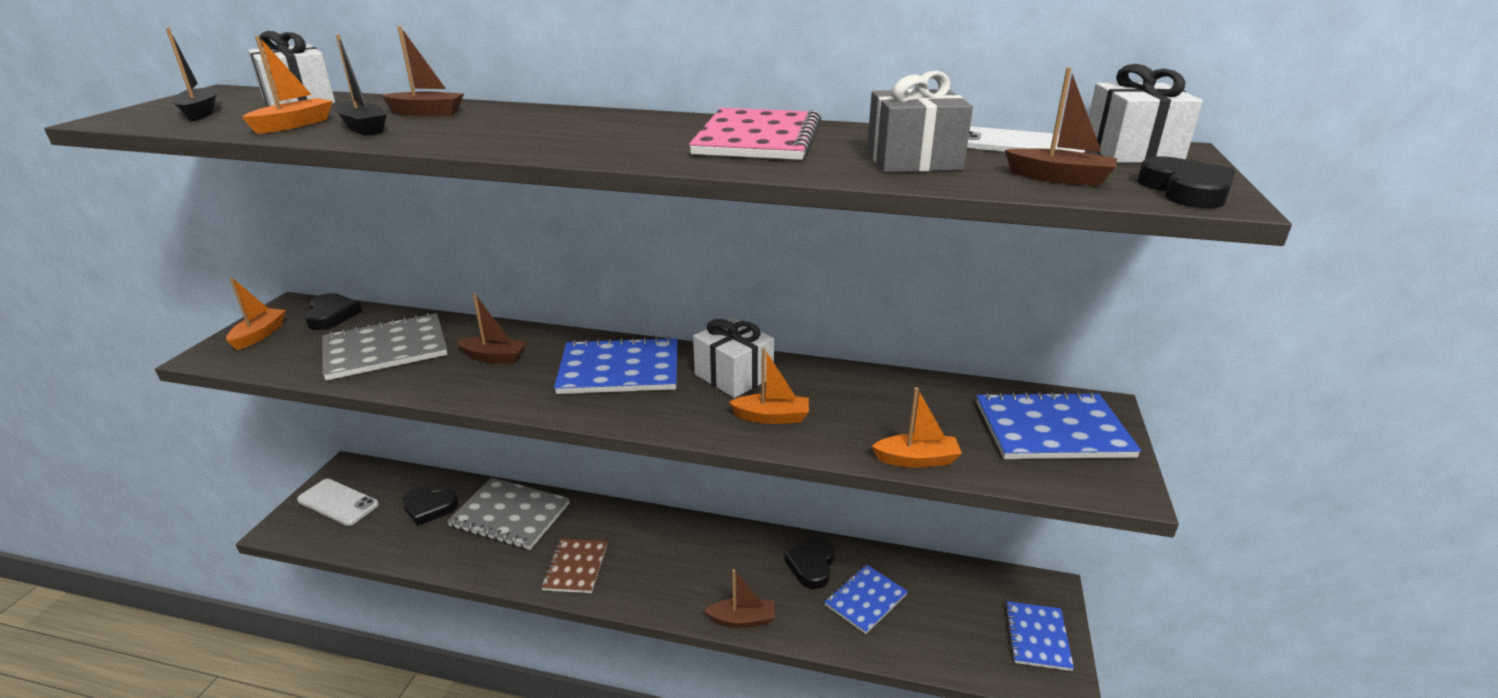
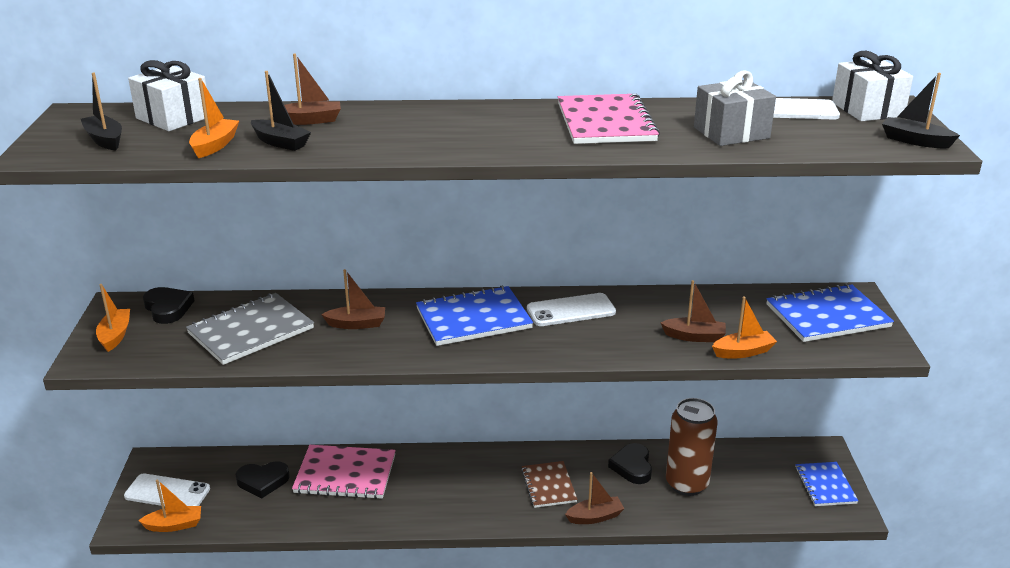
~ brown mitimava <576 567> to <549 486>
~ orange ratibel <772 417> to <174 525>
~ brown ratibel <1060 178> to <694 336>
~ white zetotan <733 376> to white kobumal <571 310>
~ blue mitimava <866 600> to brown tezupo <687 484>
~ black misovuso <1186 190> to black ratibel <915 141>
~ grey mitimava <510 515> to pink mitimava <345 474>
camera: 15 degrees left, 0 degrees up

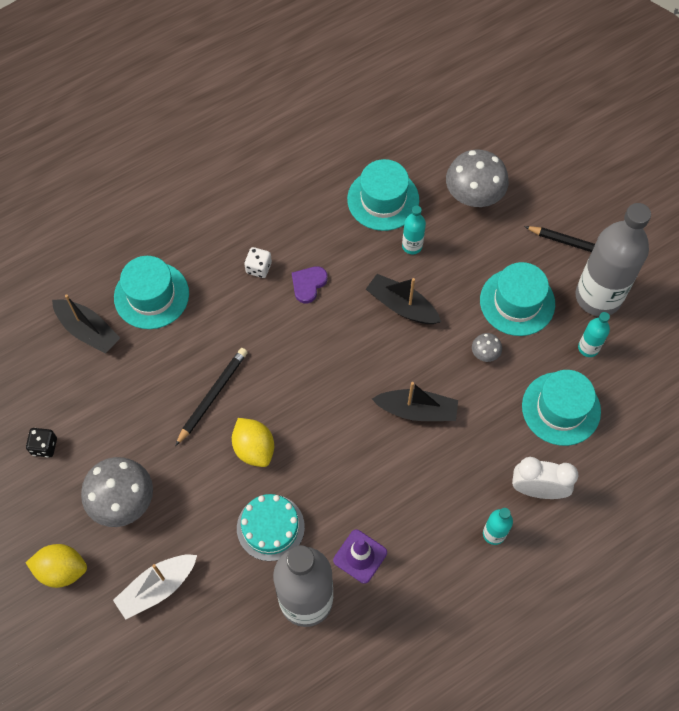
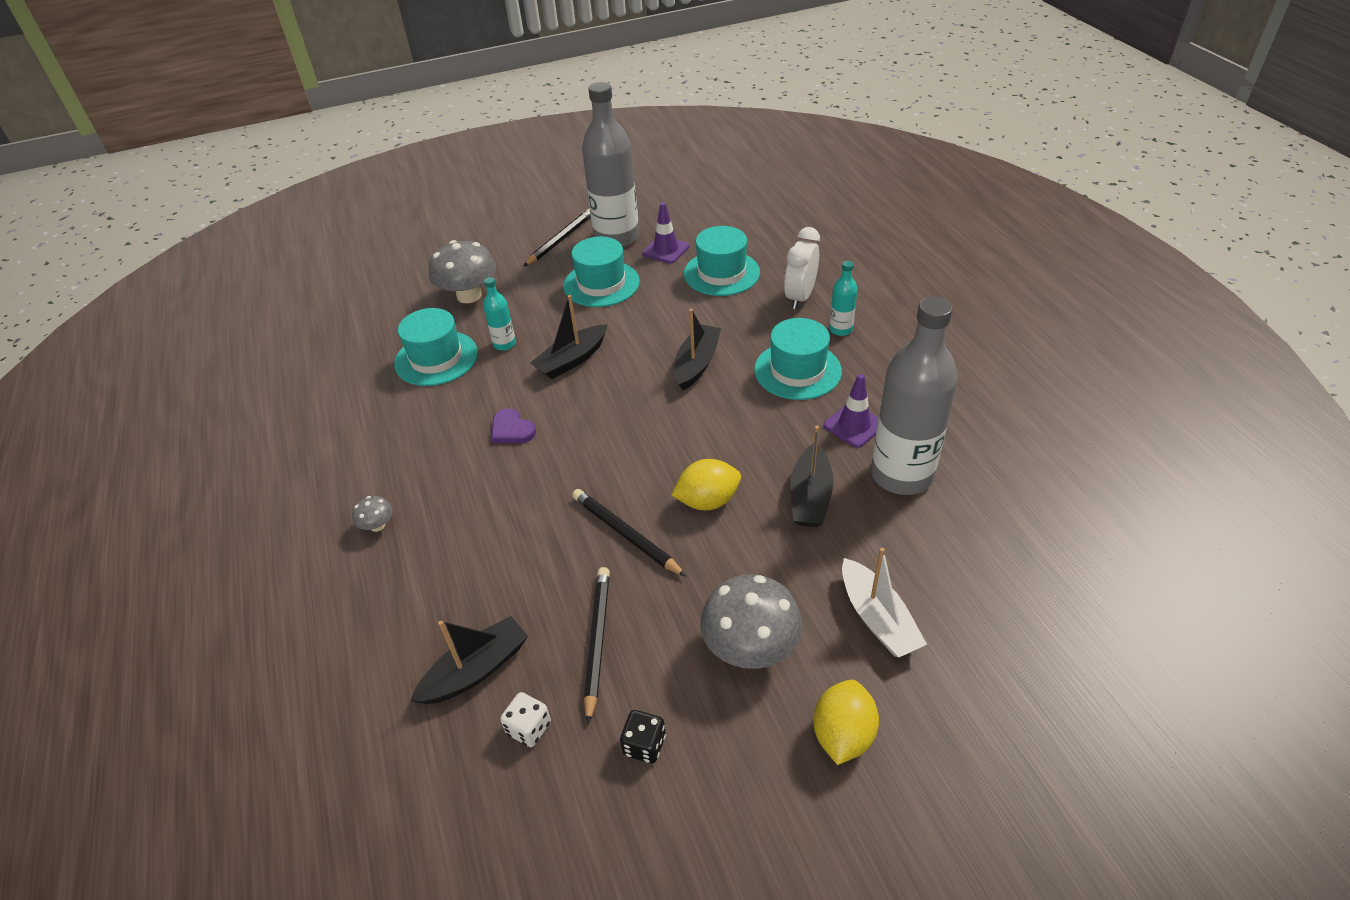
+ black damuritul <597 641>
~ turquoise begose <151 295> to <797 370>
~ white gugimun <258 268> to <529 728>
~ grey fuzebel <485 353> to <377 525>
~ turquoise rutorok <270 527> to black ratibel <810 496>
~ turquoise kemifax <588 348> to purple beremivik <665 250>
camera: 75 degrees left, 20 degrees down

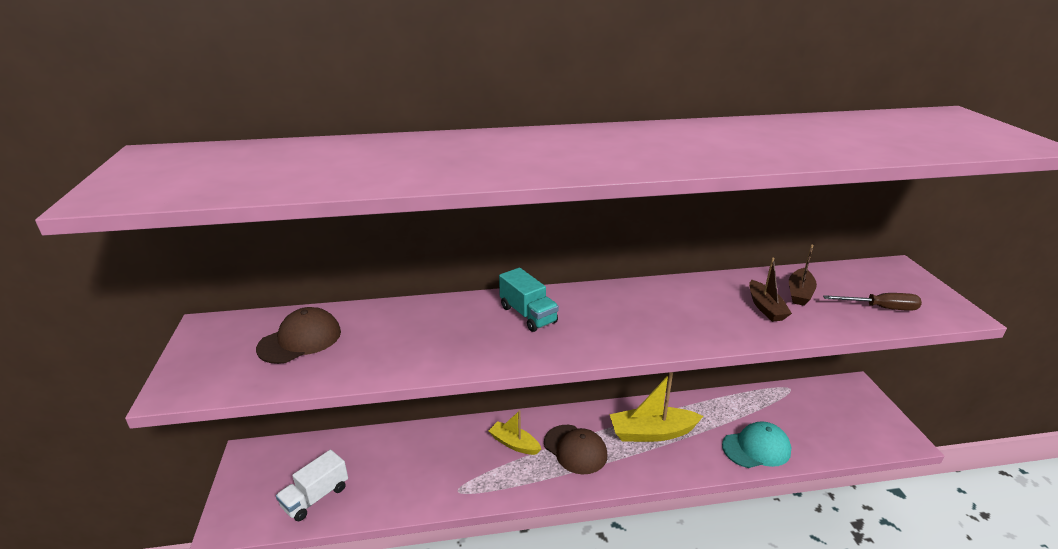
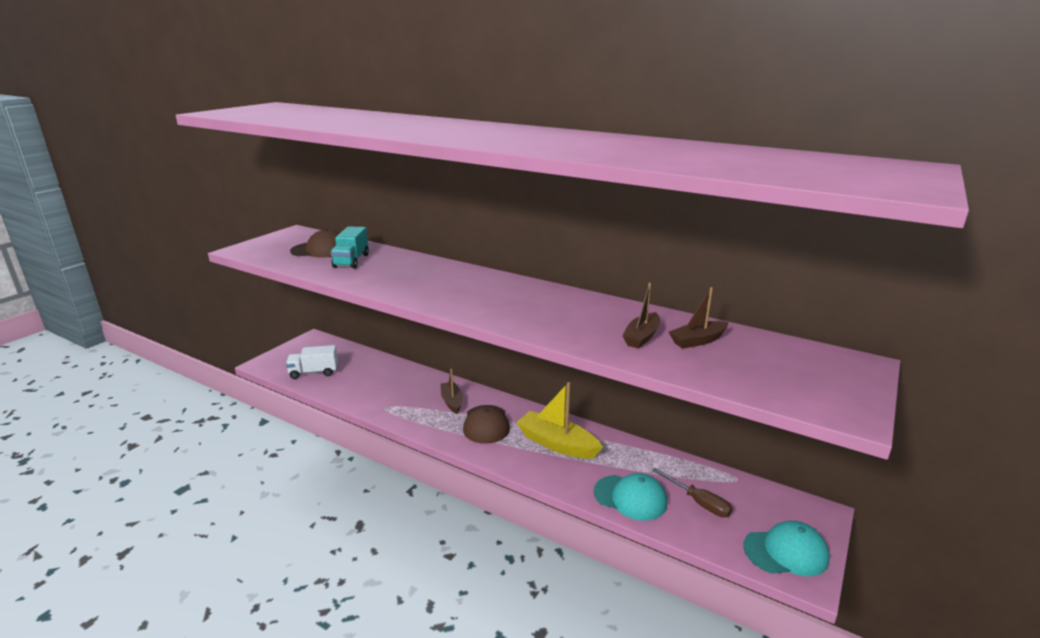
+ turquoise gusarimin <786 552>
~ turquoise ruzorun <528 314> to <351 261>
~ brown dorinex <881 308> to <699 502>
~ yellow ratibel <514 444> to brown ratibel <452 401>
camera: 40 degrees right, 5 degrees down

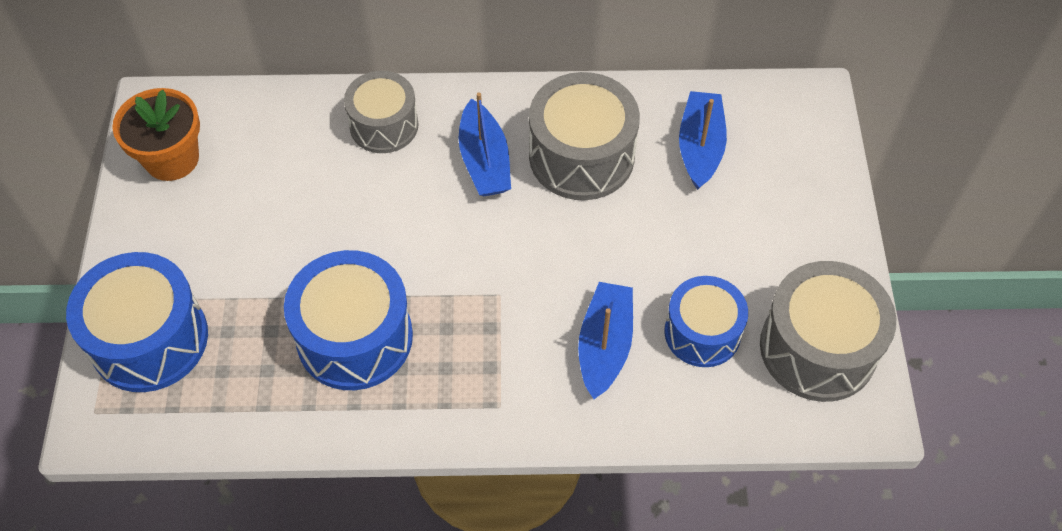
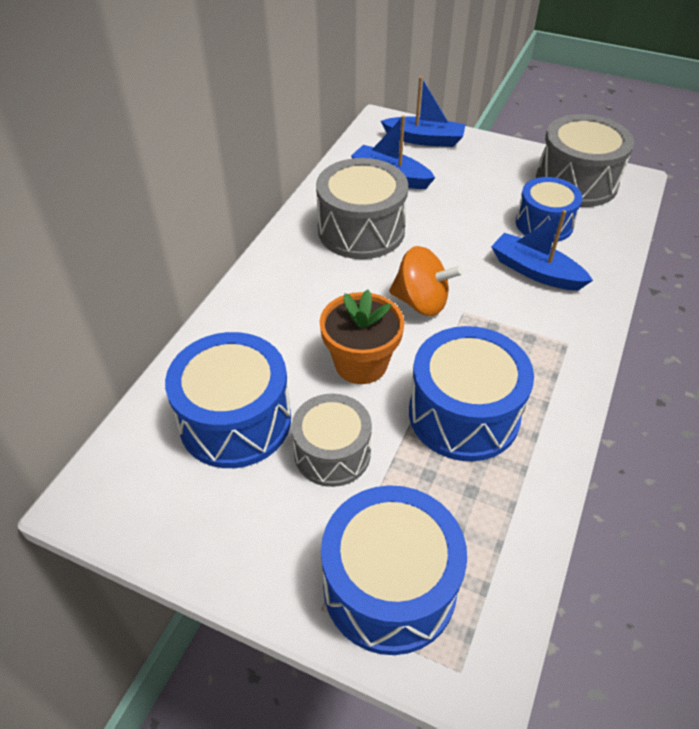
+ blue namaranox <235 420>
+ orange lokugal <421 302>
~ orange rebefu <172 158> to <361 363>
~ grey namaranox <384 125> to <332 453>
~ blue ratibel <484 161> to <424 139>
camera: 65 degrees left, 10 degrees down

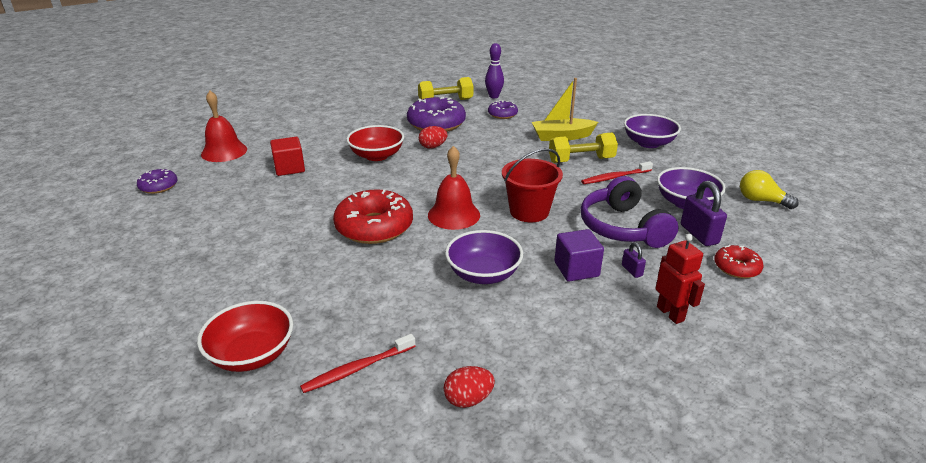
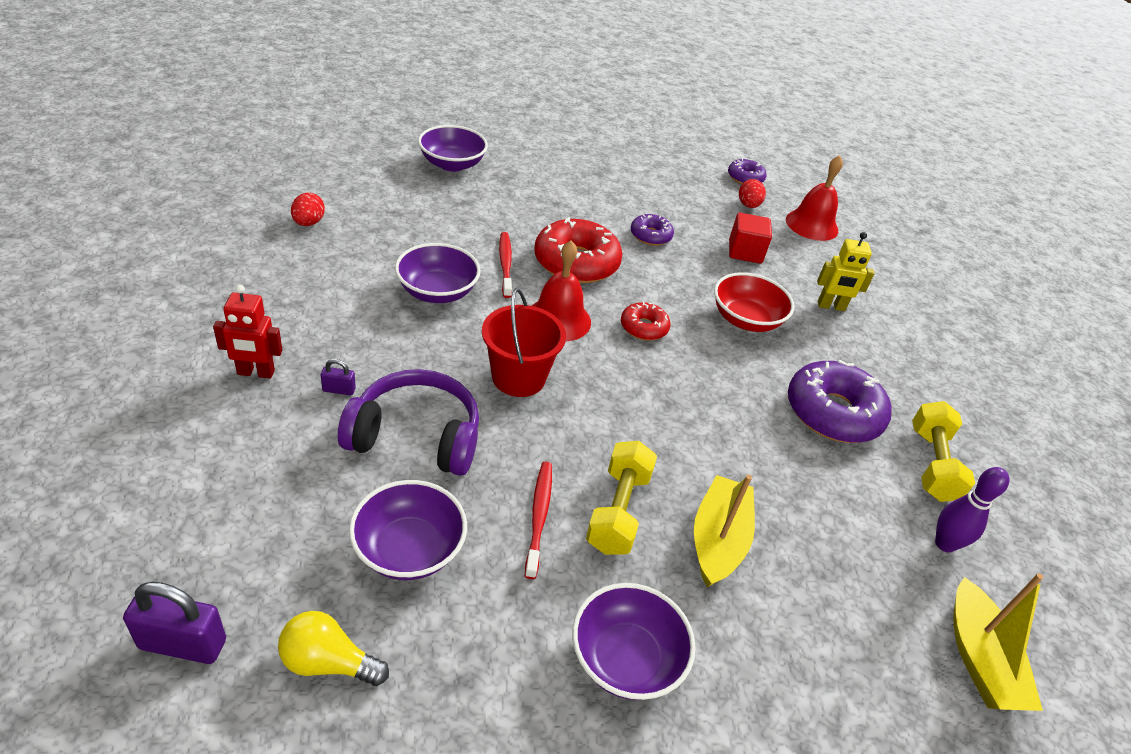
- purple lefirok <576 269>
+ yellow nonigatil <831 306>
+ yellow ratibel <979 659>
~ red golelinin <357 369> to <505 264>
~ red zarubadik <433 147> to <748 205>
~ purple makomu <502 114> to <650 235>
~ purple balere <699 234> to <183 644>
~ red makomu <736 267> to <644 327>
~ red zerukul <252 354> to purple zerukul <452 164>
~ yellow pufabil <761 201> = <328 662> 135 degrees counterclockwise
camera: 110 degrees right, 10 degrees up

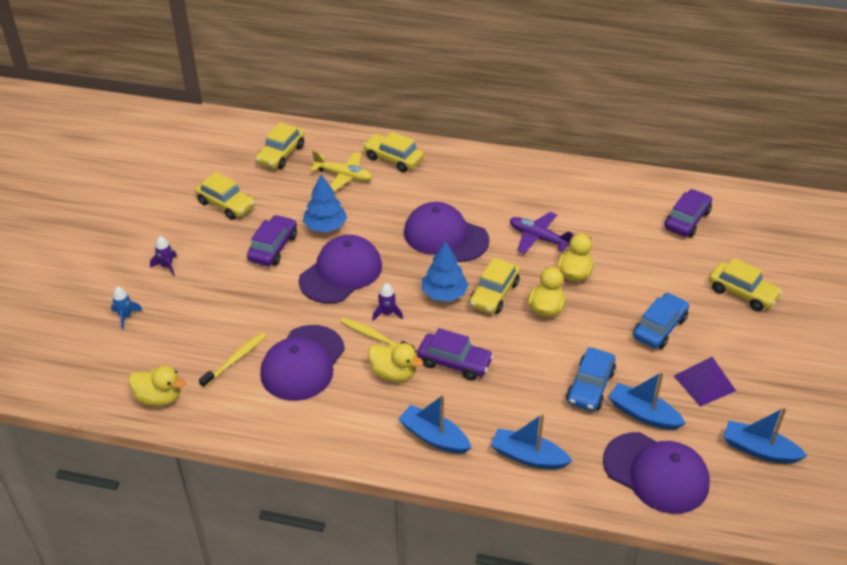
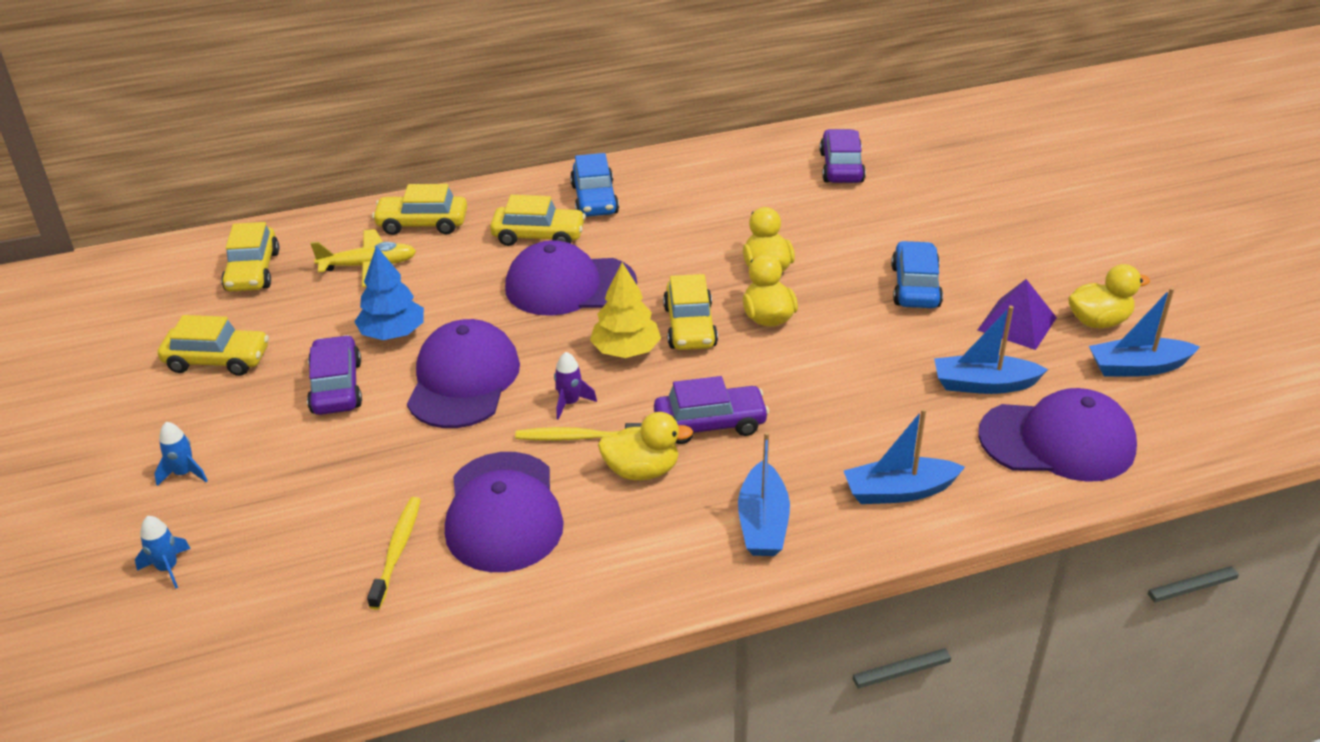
- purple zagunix <538 238>
~ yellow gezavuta <159 398> to <1098 321>
~ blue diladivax <590 387> to <594 199>
~ yellow diladivax <742 293> to <539 236>
~ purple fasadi <167 266> to blue fasadi <184 473>
~ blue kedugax <444 294> to yellow kedugax <626 350>
~ blue ratibel <434 437> = <763 523> 90 degrees counterclockwise
camera: 30 degrees left, 5 degrees down

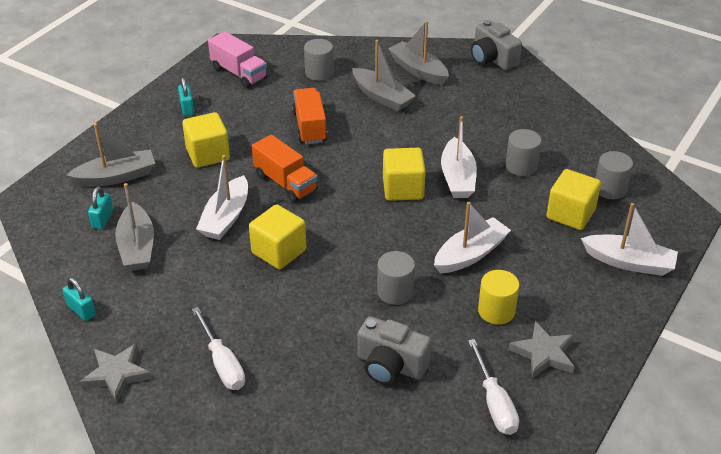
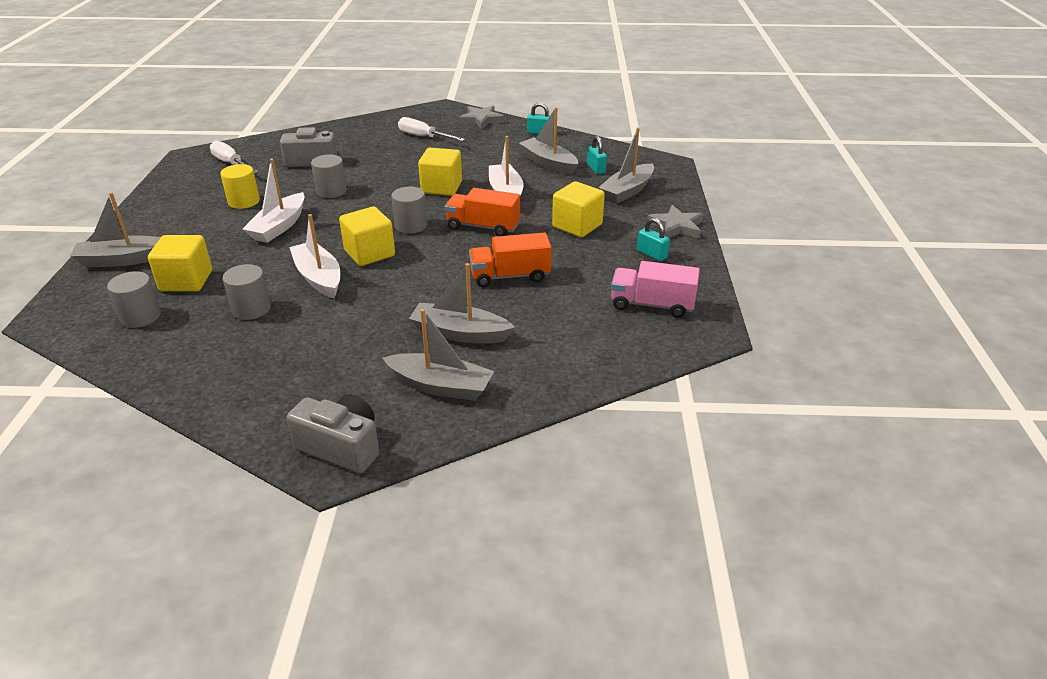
~ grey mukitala <319 73> to <411 225>
~ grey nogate <544 353> to <676 226>
~ white ratibel <629 262> to grey ratibel <123 260>
~ orange ruzorun <310 127> = <510 276> 120 degrees clockwise
camera: 150 degrees right, 5 degrees down

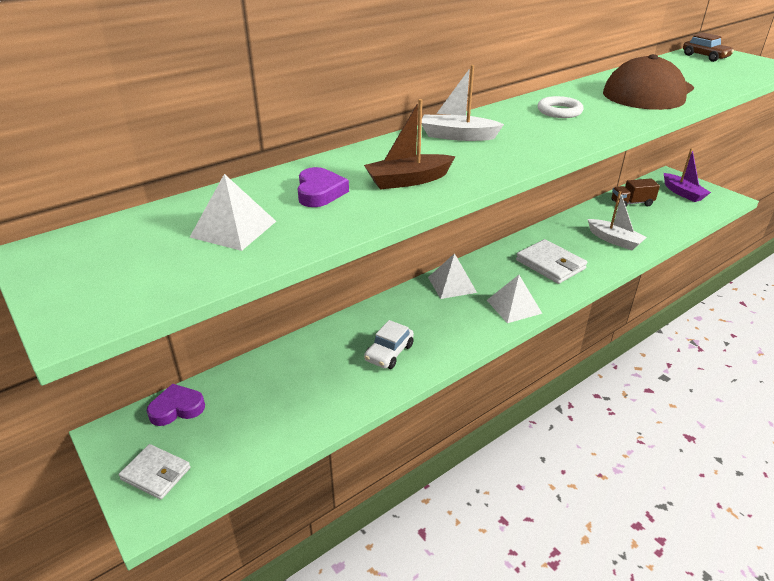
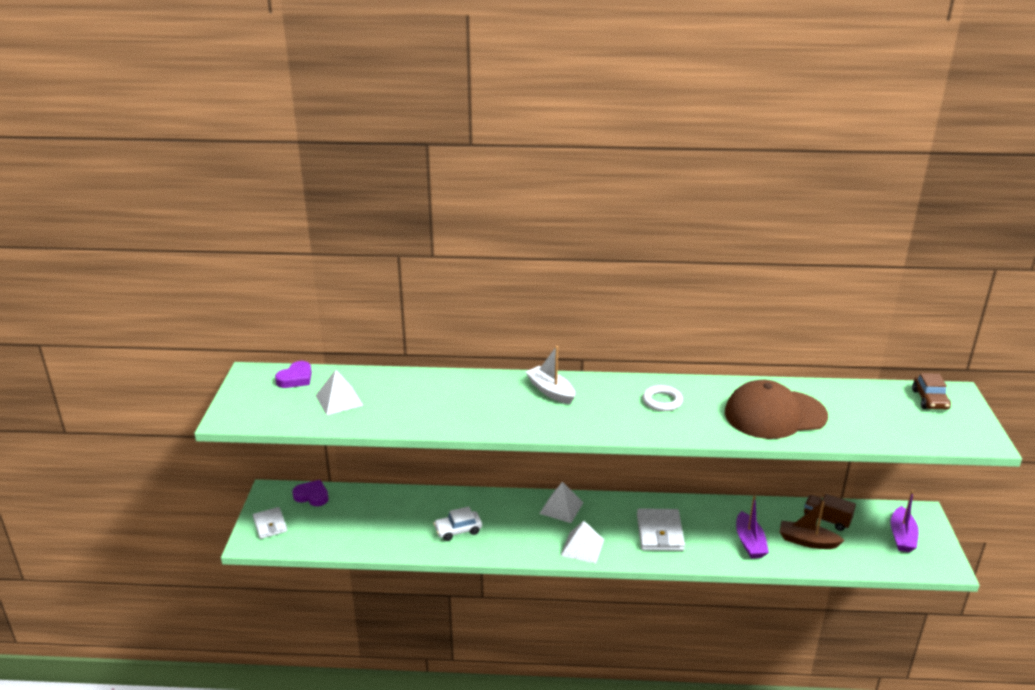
~ purple misovuso <319 192> to <296 378>
~ brown ratibel <408 180> to <807 541>
~ white ratibel <614 240> to purple ratibel <749 542>
camera: 40 degrees right, 5 degrees down

